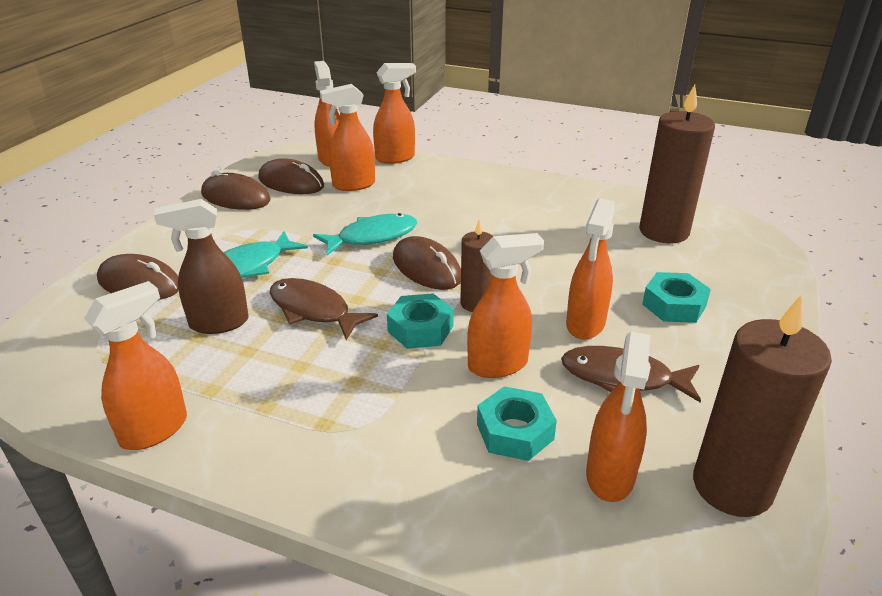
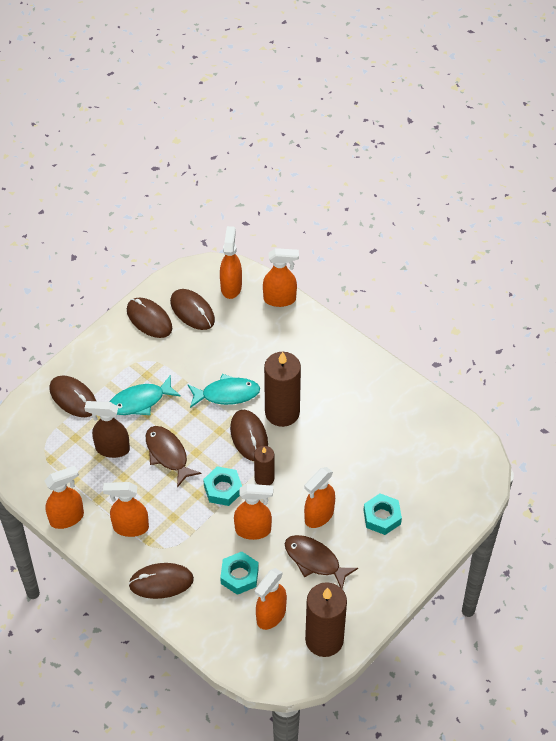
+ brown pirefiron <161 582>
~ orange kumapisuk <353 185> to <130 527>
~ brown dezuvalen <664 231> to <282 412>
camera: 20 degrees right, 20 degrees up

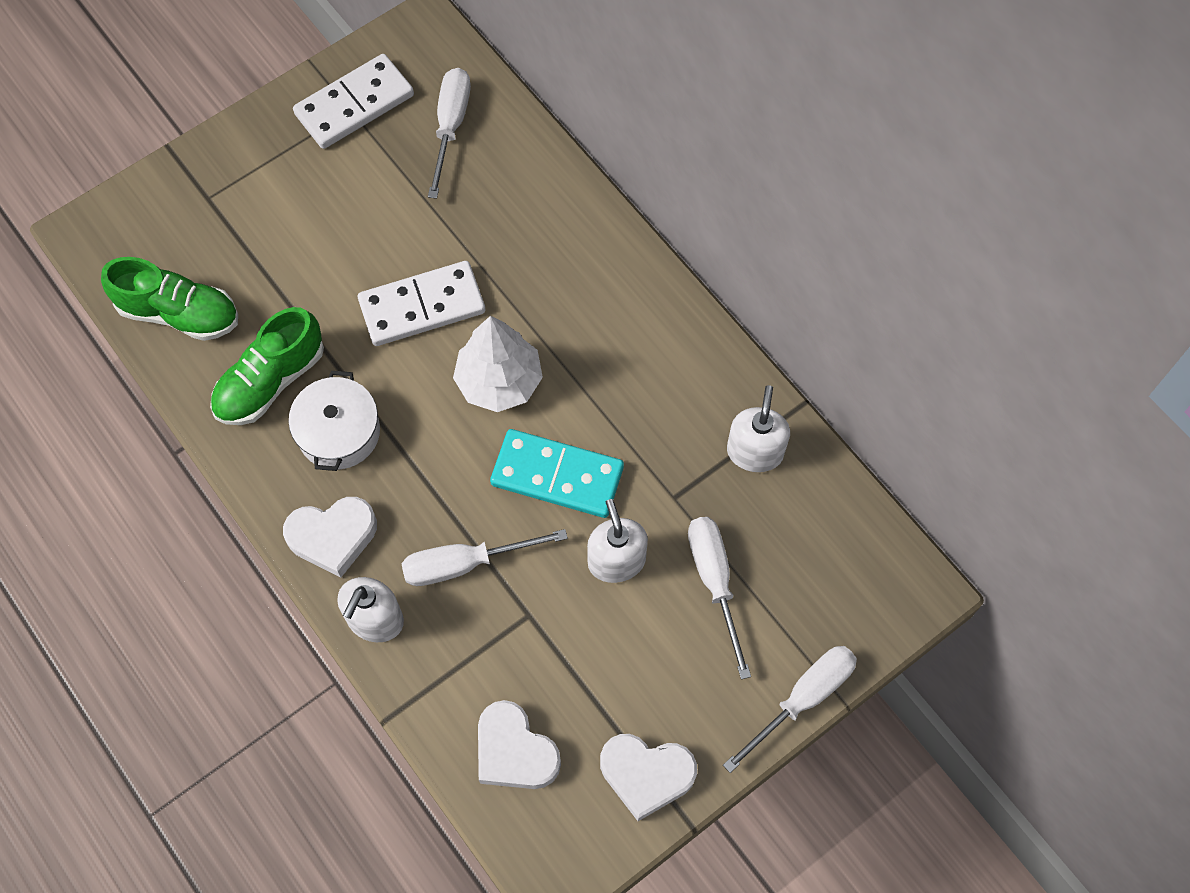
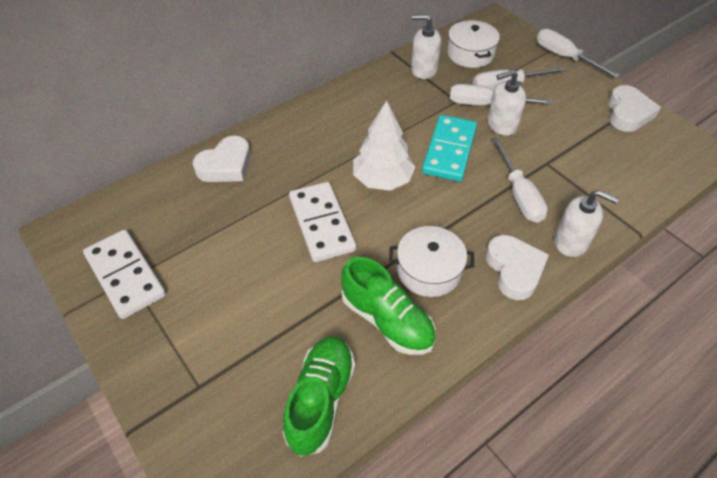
+ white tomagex <470 54>
~ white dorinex <450 126> to <485 104>
~ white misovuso <514 751> to <226 165>
camera: 90 degrees left, 15 degrees down

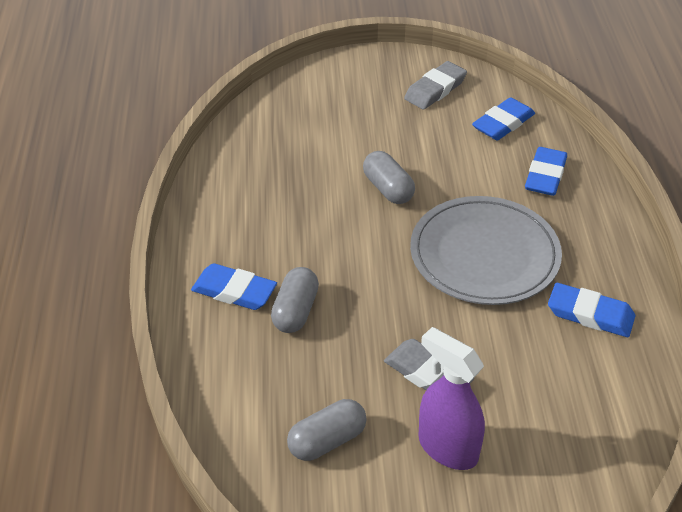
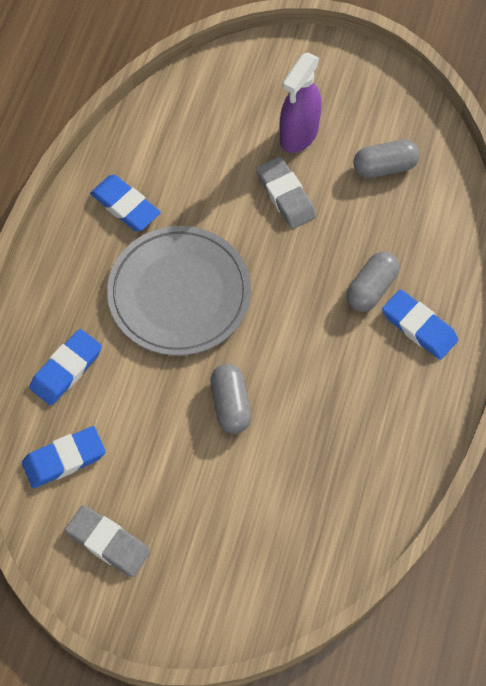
~ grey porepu <435 89> = <108 542> 60 degrees clockwise
~ purple kumapisuk <447 448> = <298 134> 60 degrees clockwise
camera: 160 degrees left, 20 degrees up

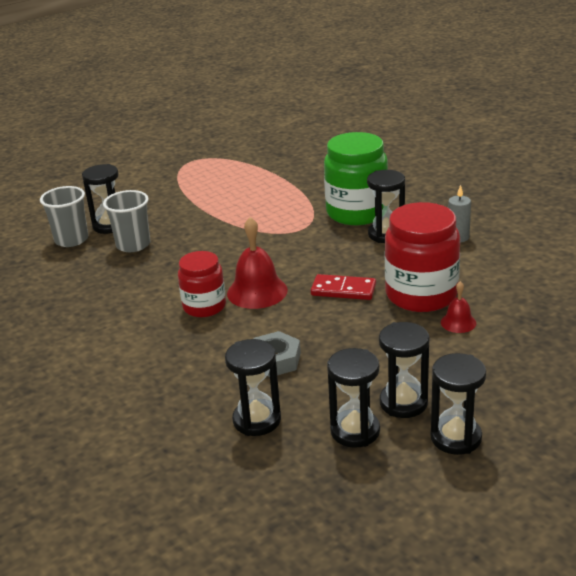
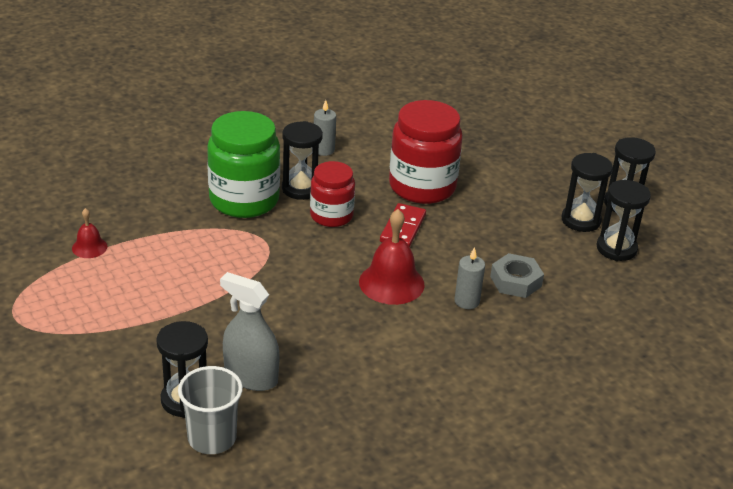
- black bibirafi <257 420>
+ grey dezuvalen <467 301>
~ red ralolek <204 306> to <331 216>
~ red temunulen <458 322> to <89 247>
~ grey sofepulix <133 245> to grey kumapisuk <251 376>
camera: 90 degrees left, 5 degrees up

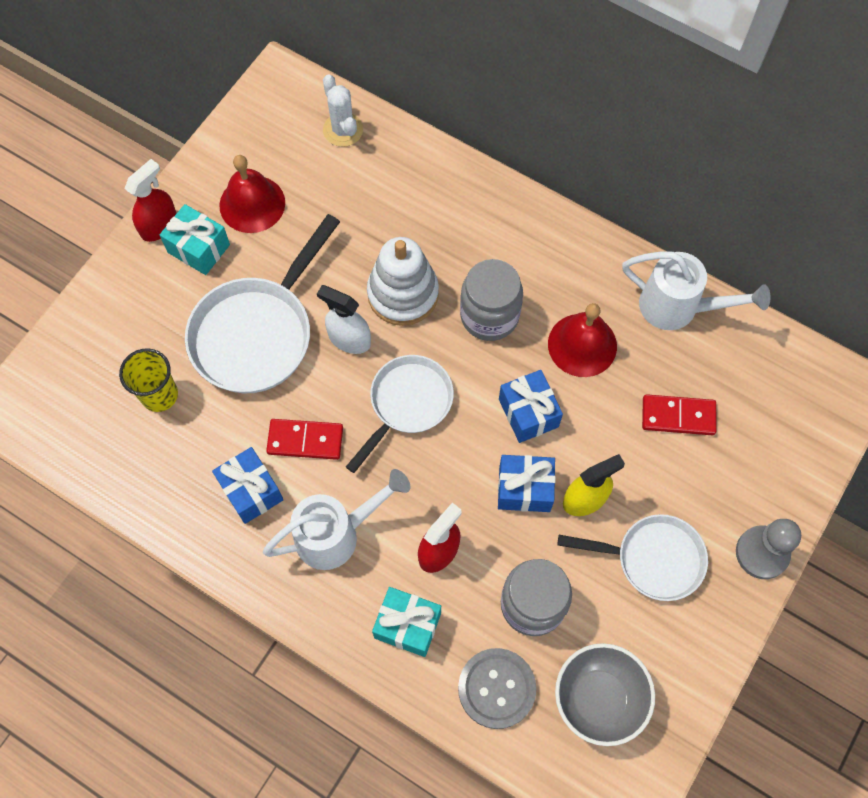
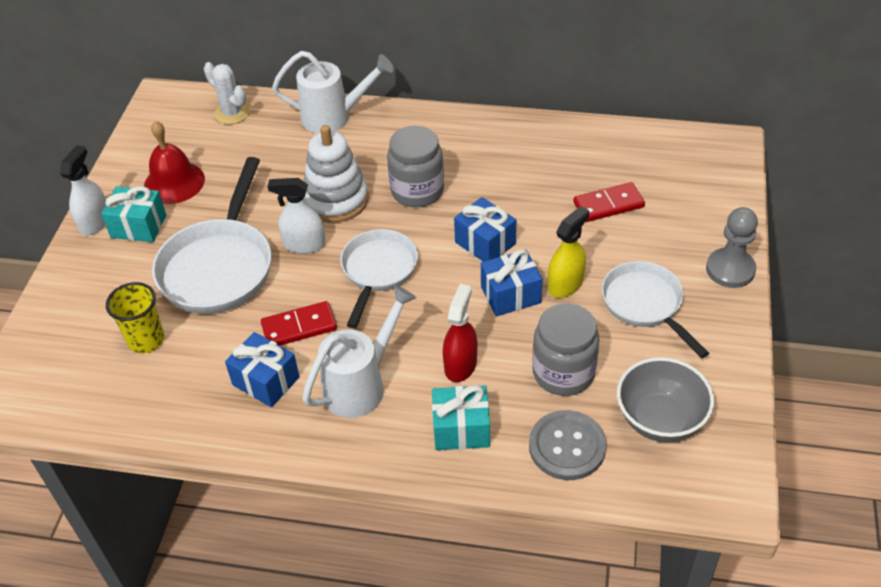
- red temunulen <582 345>
~ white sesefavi <678 307> to <334 117>
~ red kumapisuk <159 225> to white kumapisuk <95 222>
~ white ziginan <652 559> = <645 305> 105 degrees counterclockwise
camera: 20 degrees left, 20 degrees down

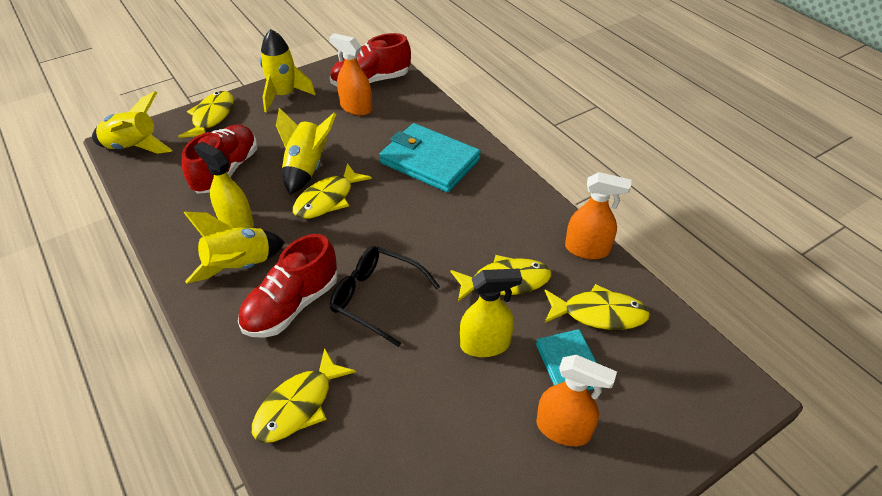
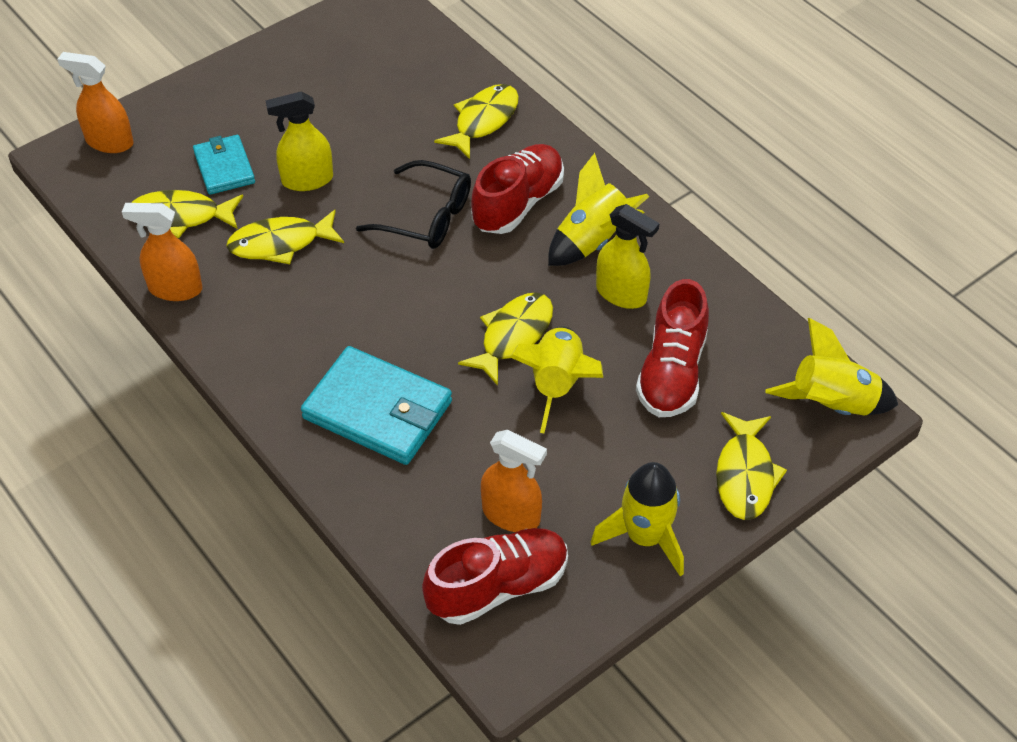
~ orange kumapisuk <563 429> to <109 142>
camera: 175 degrees right, 5 degrees up

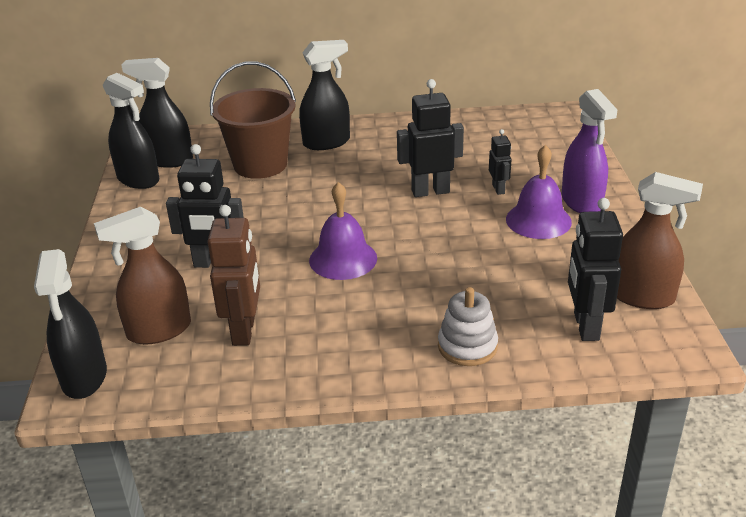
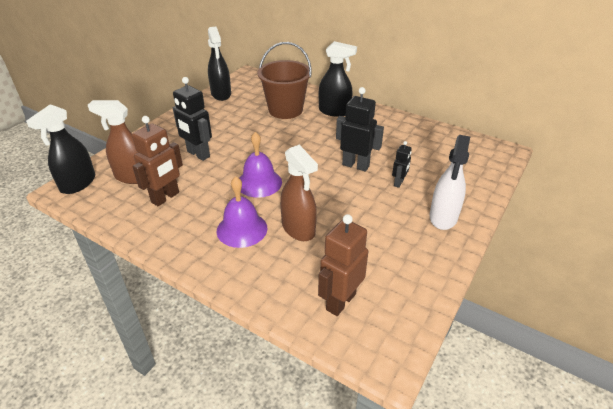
- black kumapisuk <168 160>
- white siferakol <467 346>
~ purple temunulen <538 220> to <242 229>
~ brown kumapisuk <642 297> to <298 229>
~ purple kumapisuk <582 202> to white kumapisuk <443 217>
~ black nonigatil <585 326> to brown nonigatil <340 301>
camera: 35 degrees right, 5 degrees up

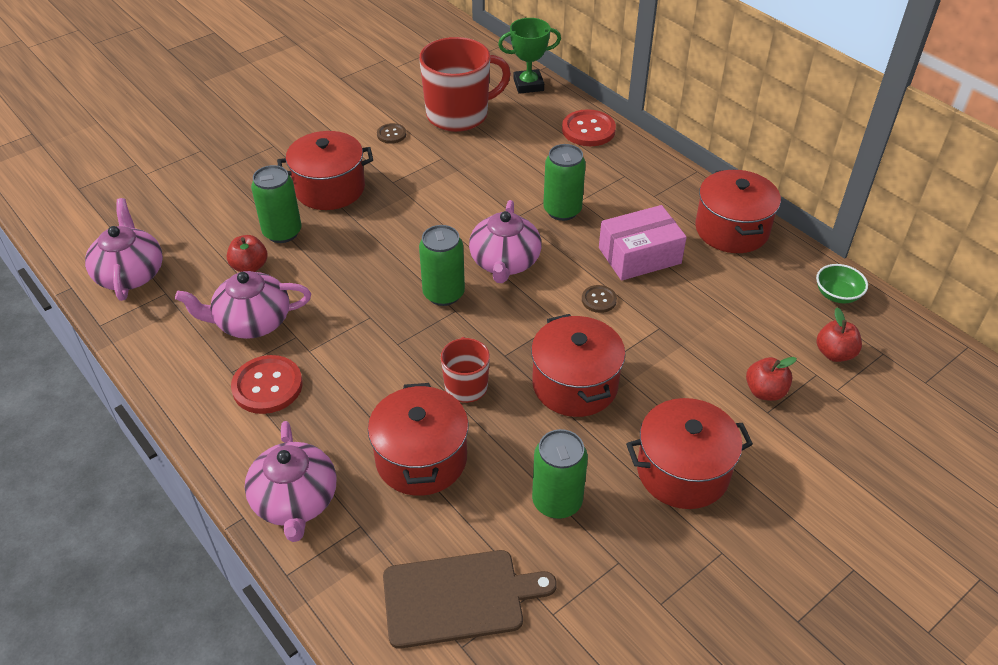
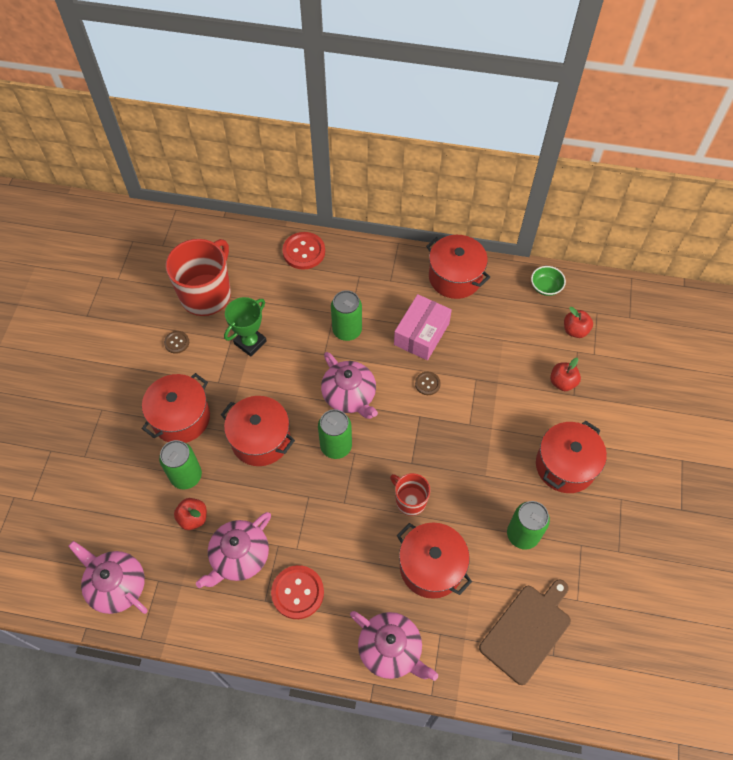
~ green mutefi <528 85> to <250 342>
~ red tomagex <575 384> to <260 439>
camera: 40 degrees left, 15 degrees up

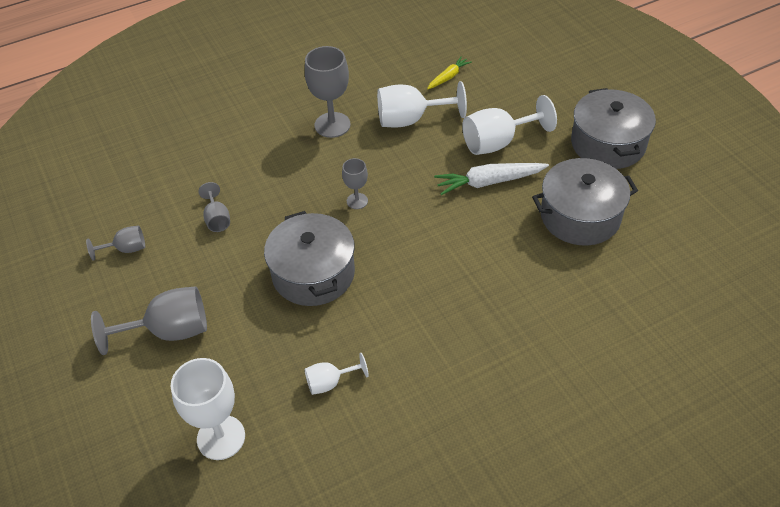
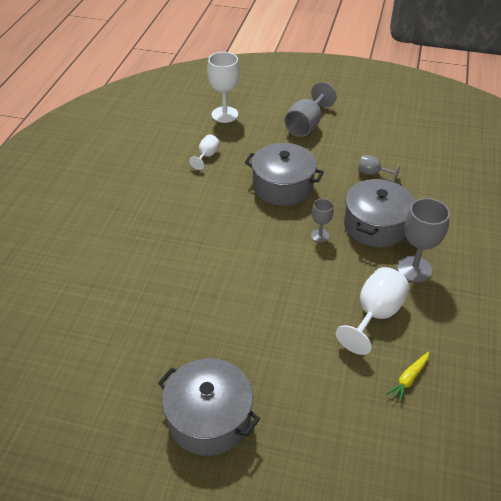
- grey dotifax <126 249>
- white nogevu <489 182>
- white dotifax <498 142>
~ grey tomagex <580 216> to <375 225>
~ yellow nogevu <448 77> = <408 379> 45 degrees clockwise
camera: 130 degrees right, 5 degrees down

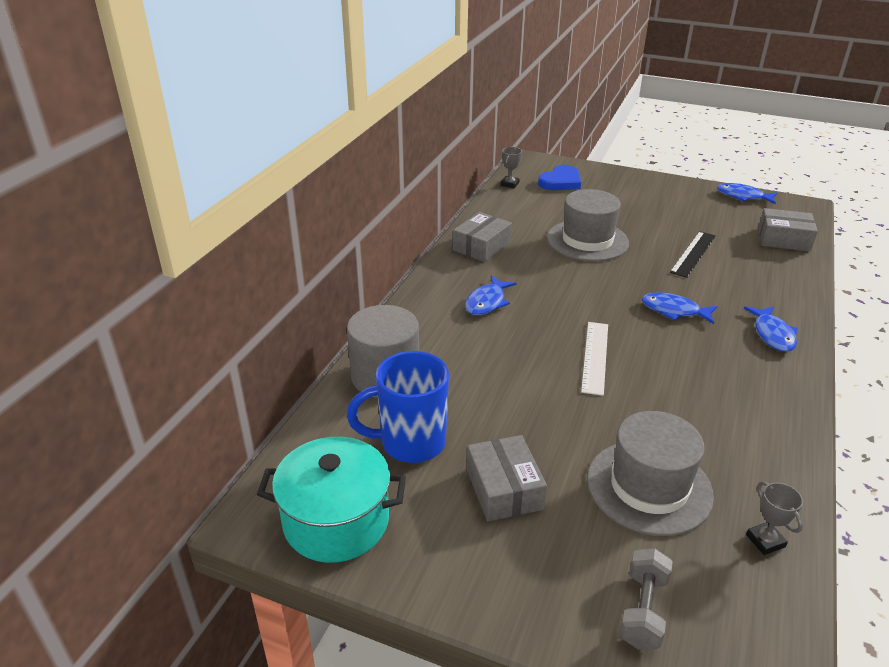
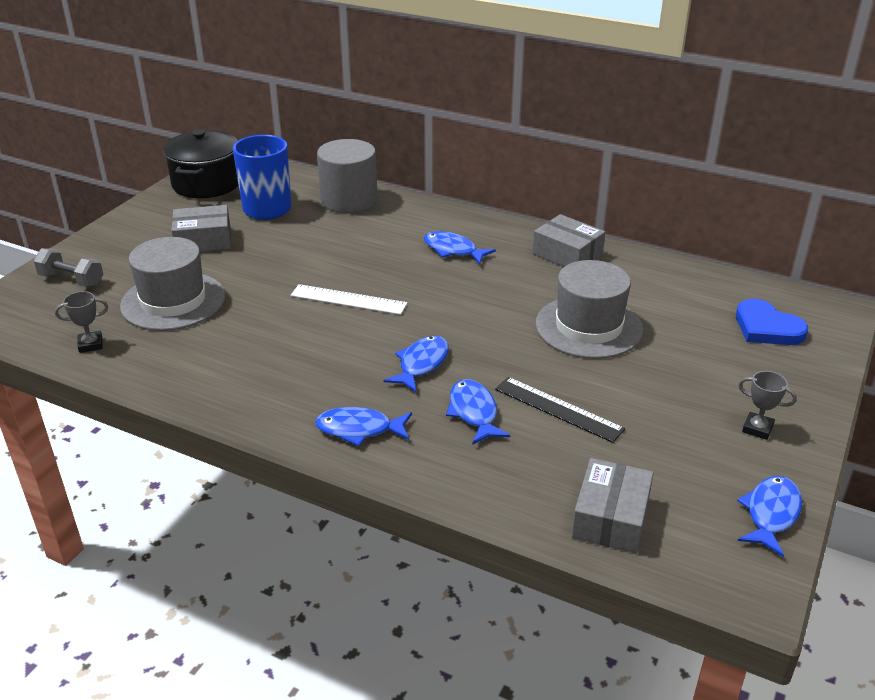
+ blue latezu <474 412>
~ grey mutefi <509 184> to <757 428>
~ turquoise tomagex <336 521> to black tomagex <206 183>
camera: 95 degrees right, 0 degrees up

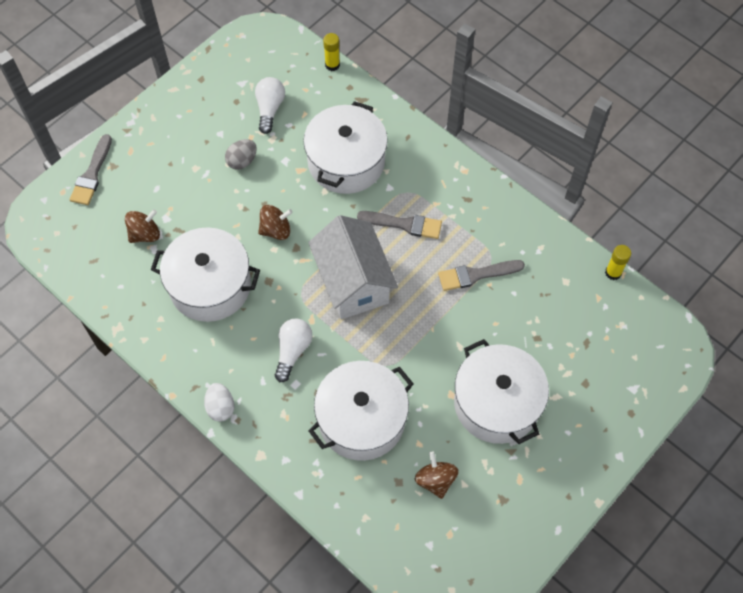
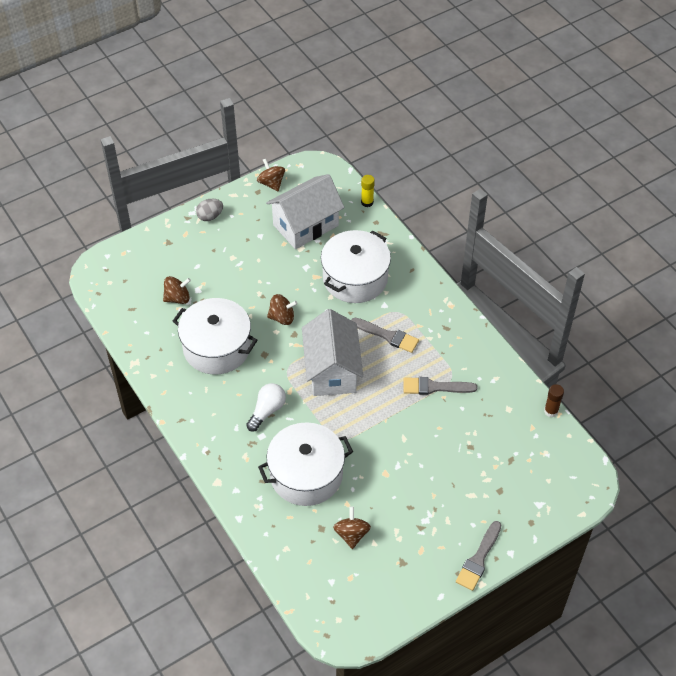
- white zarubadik <220 407>
- white tomagex <497 403>
+ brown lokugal <271 183>
~ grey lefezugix <92 174> to <478 559>
~ grey zarubadik <242 161> to <210 216>
~ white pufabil <270 109> to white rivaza <306 225>
~ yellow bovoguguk <613 273> to brown bovoguguk <551 411>
camera: 15 degrees right, 10 degrees down

